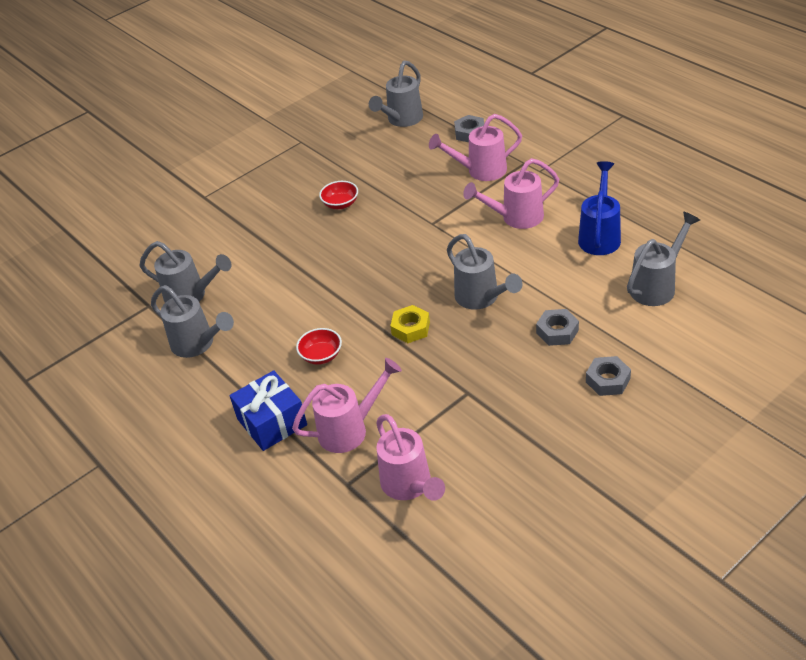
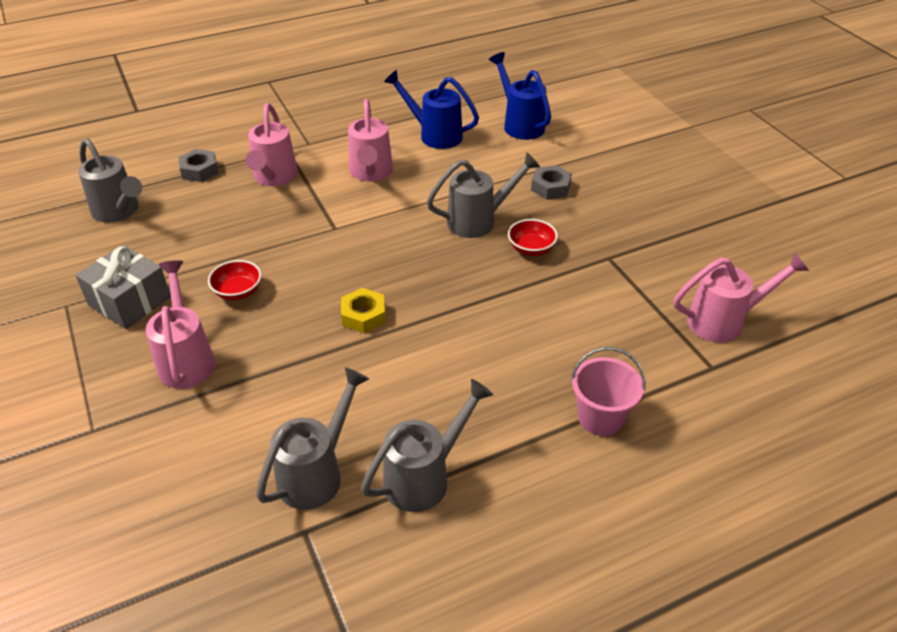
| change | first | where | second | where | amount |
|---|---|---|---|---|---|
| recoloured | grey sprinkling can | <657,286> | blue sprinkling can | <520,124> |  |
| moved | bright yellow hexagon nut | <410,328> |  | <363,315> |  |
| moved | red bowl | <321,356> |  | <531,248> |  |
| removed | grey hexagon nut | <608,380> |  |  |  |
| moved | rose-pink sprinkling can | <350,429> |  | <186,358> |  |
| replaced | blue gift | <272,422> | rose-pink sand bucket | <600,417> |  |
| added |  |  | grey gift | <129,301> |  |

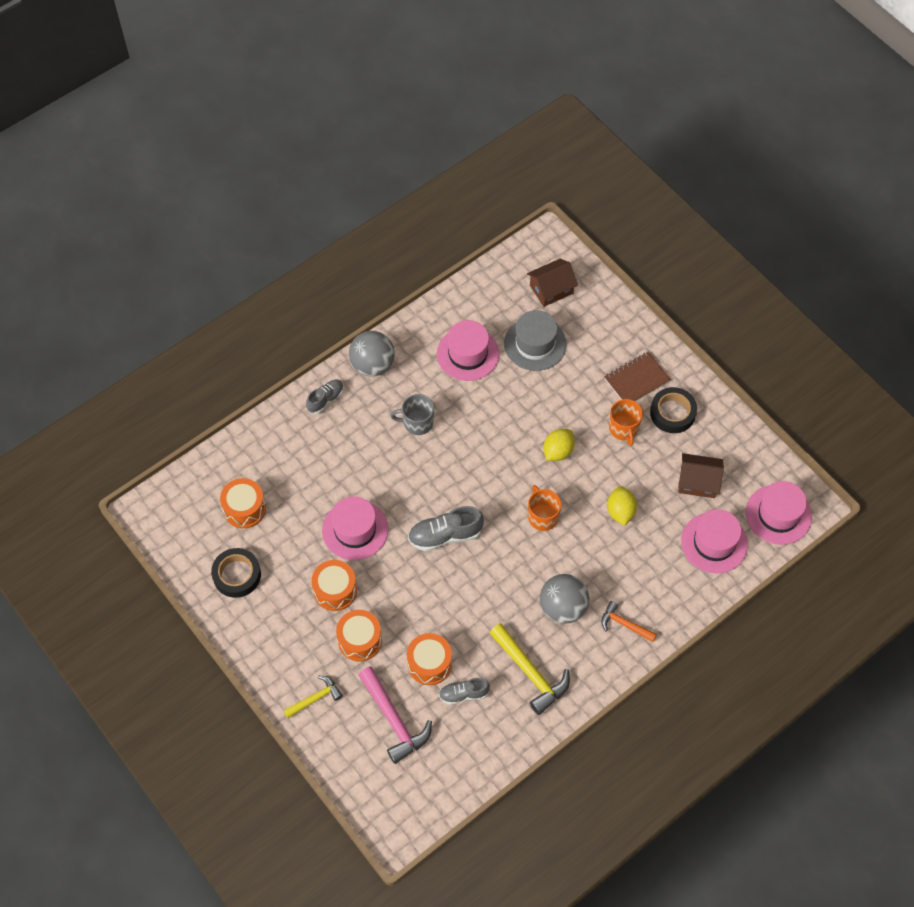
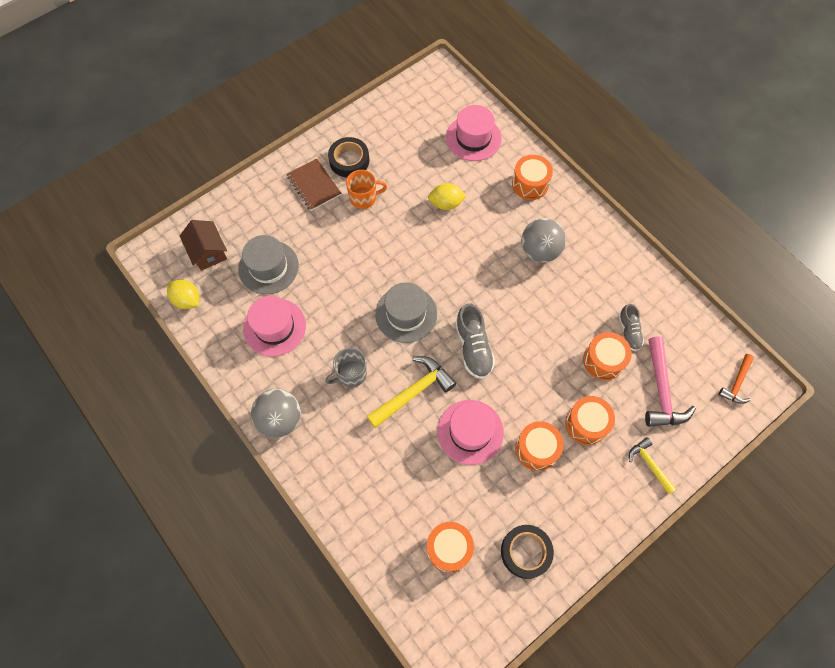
| change | first | where | second | where | amount |
|---|---|---|---|---|---|
| removed | grey lace-up shoe | <325,399> |  |  |  |
| turned | grey mug | <417,423> |  | <351,374> | 60 degrees clockwise |
| moved | bright yellow lemon | <558,451> |  | <187,300> |  |
| removed | dark brown toy house | <697,482> |  |  |  |
| removed | rose-pink top hat | <778,514> |  |  |  |
| removed | orange mug | <542,516> |  |  |  |
| moved | orange hammer | <624,624> |  | <736,383> |  |
| moved | bright yellow hammer | <531,673> |  | <414,392> |  |
| turned | rose-pink hammer | <394,720> |  | <661,391> | 120 degrees clockwise |
| added |  |  | orange drum | <530,184> |  |
| added |  |  | grey top hat | <406,314> |  |

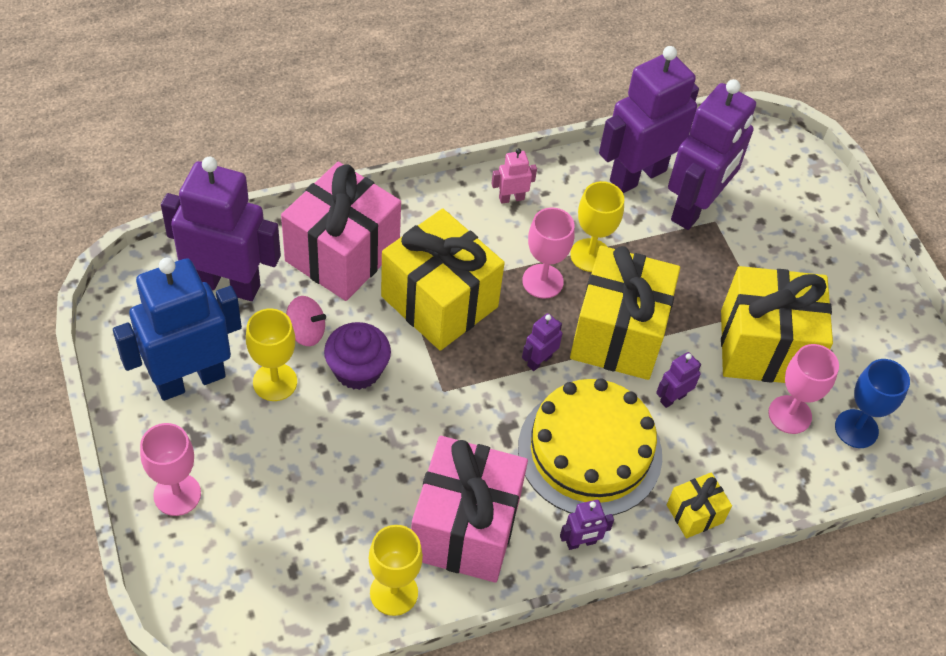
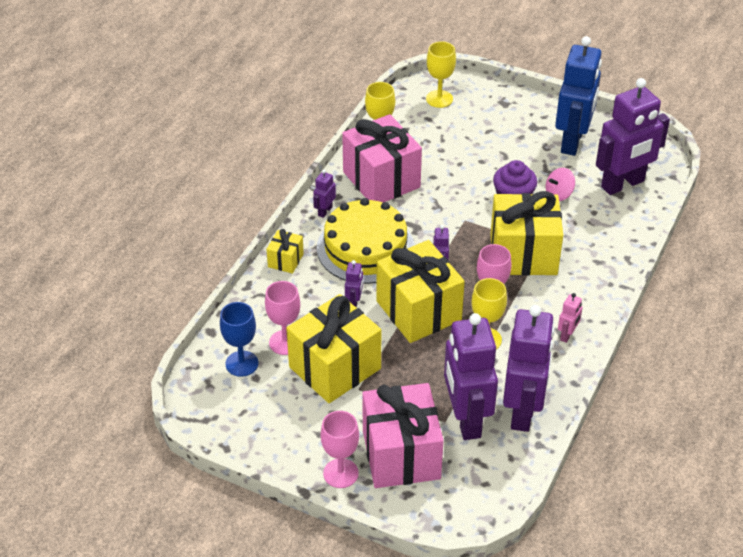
| change | first | where | second | where | amount |
|---|---|---|---|---|---|
| moved | rose-pink gift | <342,254> |  | <401,454> |  |
| moved | bright yellow chalice | <275,382> |  | <439,99> |  |
| moved | rose-pink chalice | <177,494> |  | <340,473> |  |

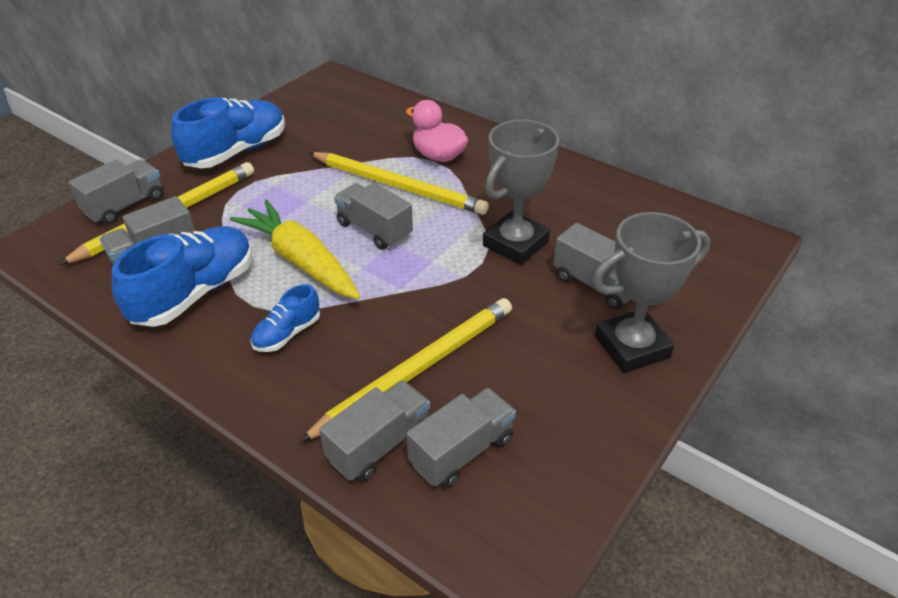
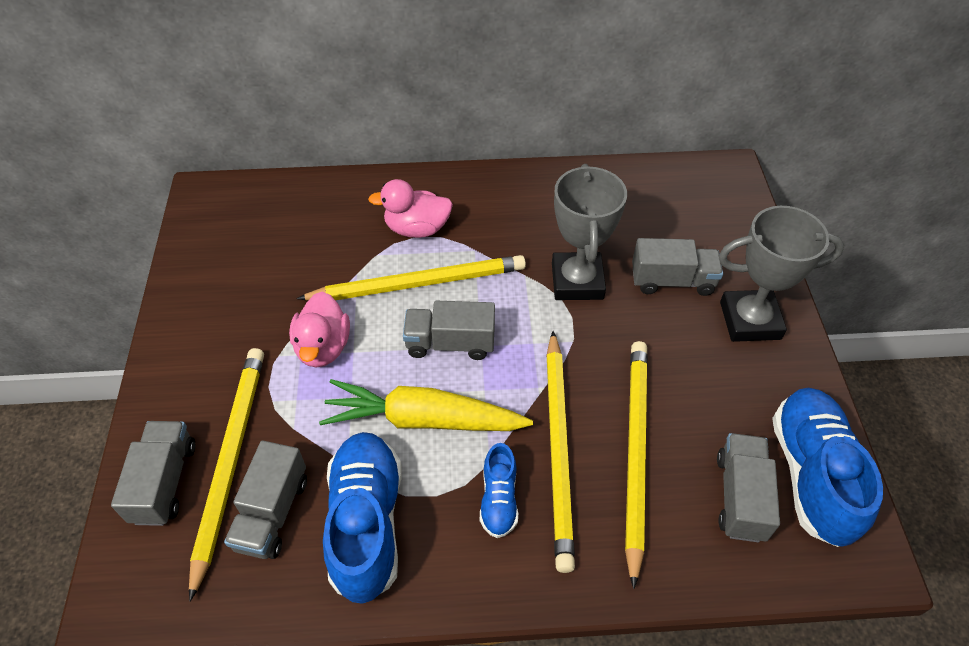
| change | first | where | second | where | amount |
|---|---|---|---|---|---|
| moved | blue lace-up shoe | <236,152> |  | <811,474> |  |
| turned | grey prize cup | <632,347> |  | <750,320> | 60 degrees clockwise |
| removed | grey lorry | <379,445> |  |  |  |
| added |  |  | rose-pink toy duck | <323,347> |  |
| added |  |  | bright yellow pencil | <558,449> |  |

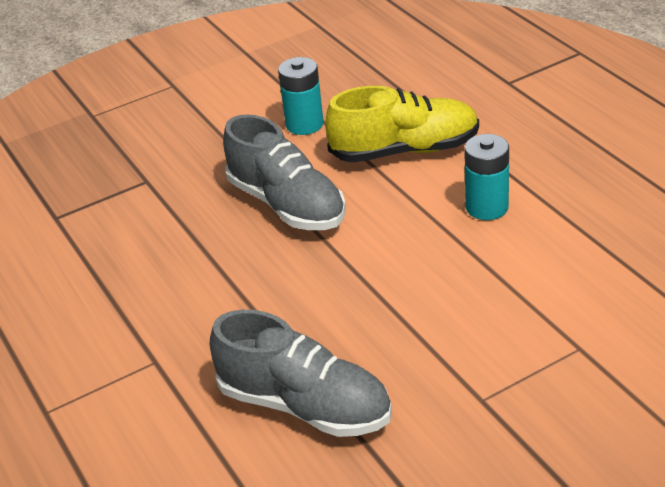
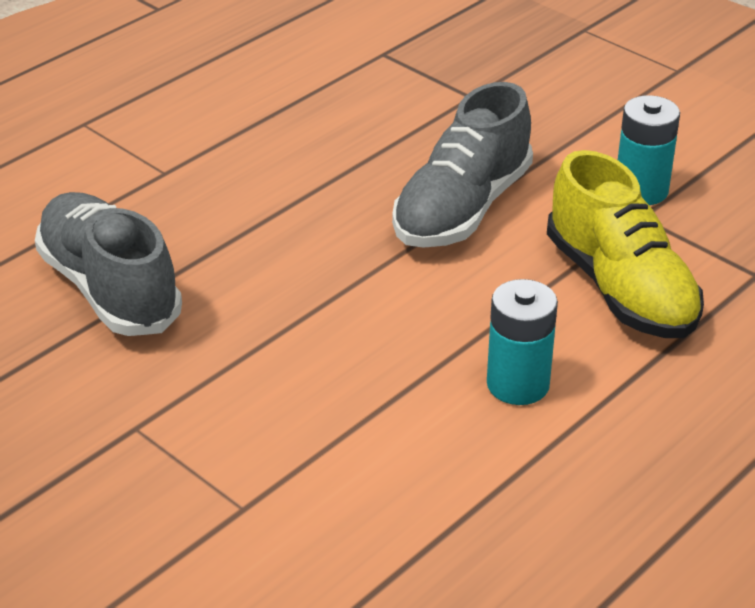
| change | first | where | second | where | amount |
|---|---|---|---|---|---|
| turned | grey lace-up shoe | <305,405> |  | <109,288> | 135 degrees clockwise |

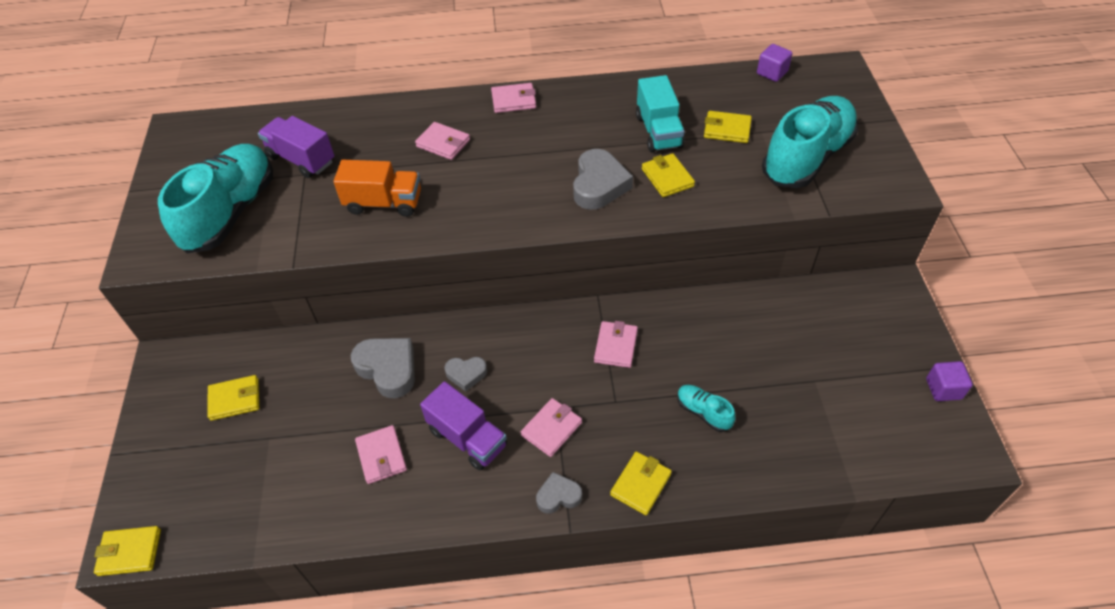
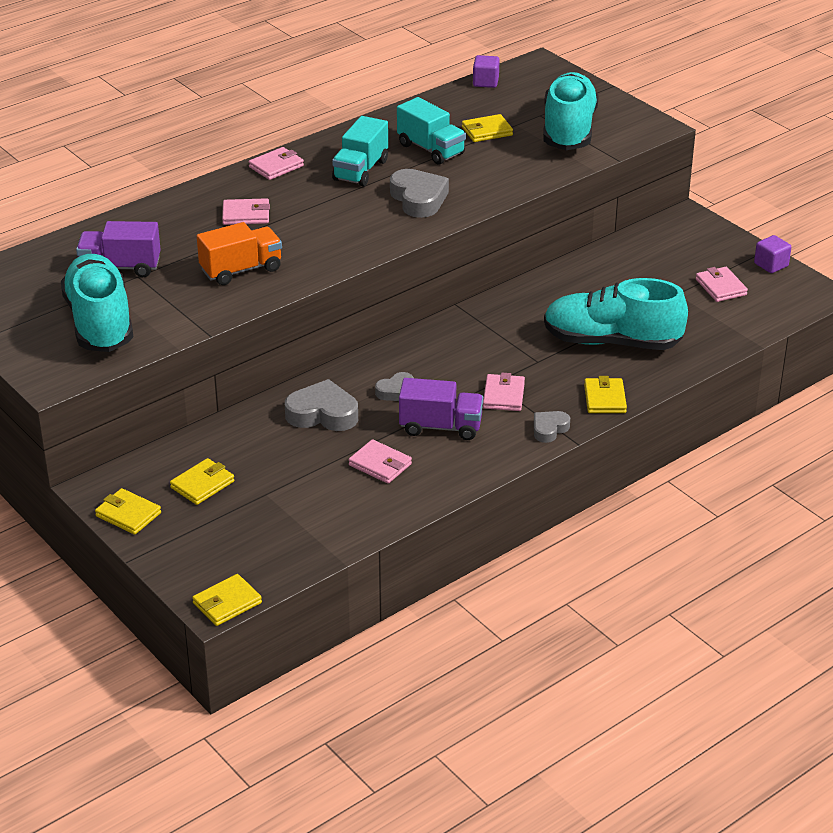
| change | first | where | second | where | amount |
|---|---|---|---|---|---|
| moved | bright yellow card wallet | <667,178> |  | <128,514> |  |
| moved | rose-pink card wallet | <615,346> |  | <721,287> |  |
| resized | aqua lace-up shoe | <703,412> |  | <612,342> | x2.31 |
| added |  |  | aqua lorry | <361,170> |  |

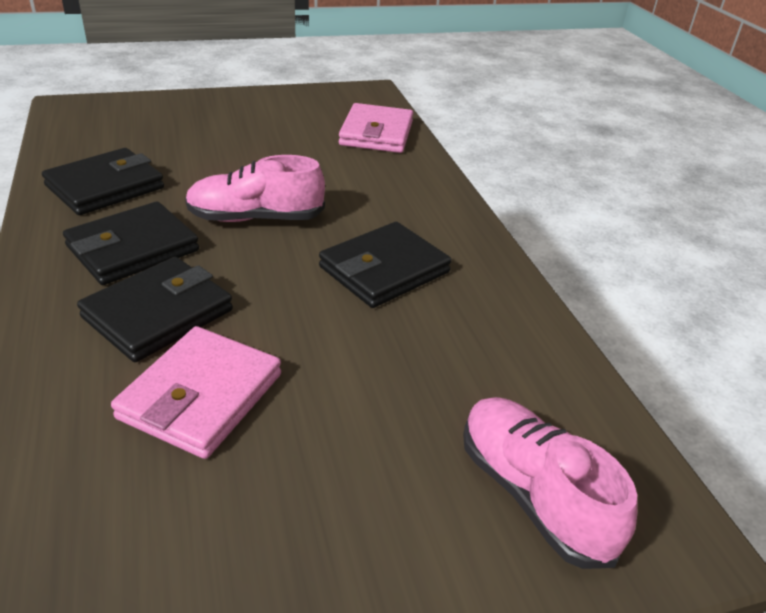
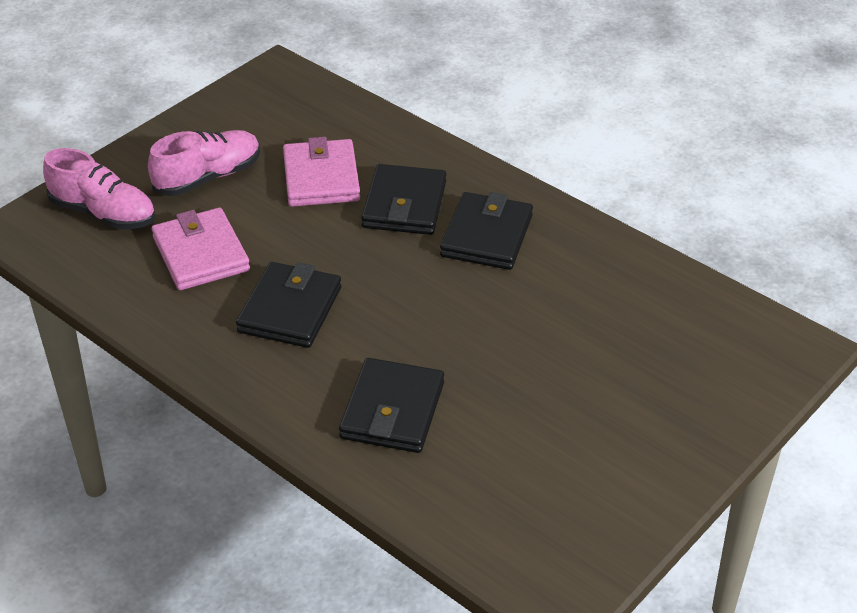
| change | first | where | second | where | amount |
|---|---|---|---|---|---|
| moved | rose-pink card wallet | <376,133> |  | <201,254> |  |
| moved | jet-black card wallet | <105,187> |  | <392,410> |  |
| moved | rose-pink lace-up shoe | <255,218> |  | <208,177> |  |

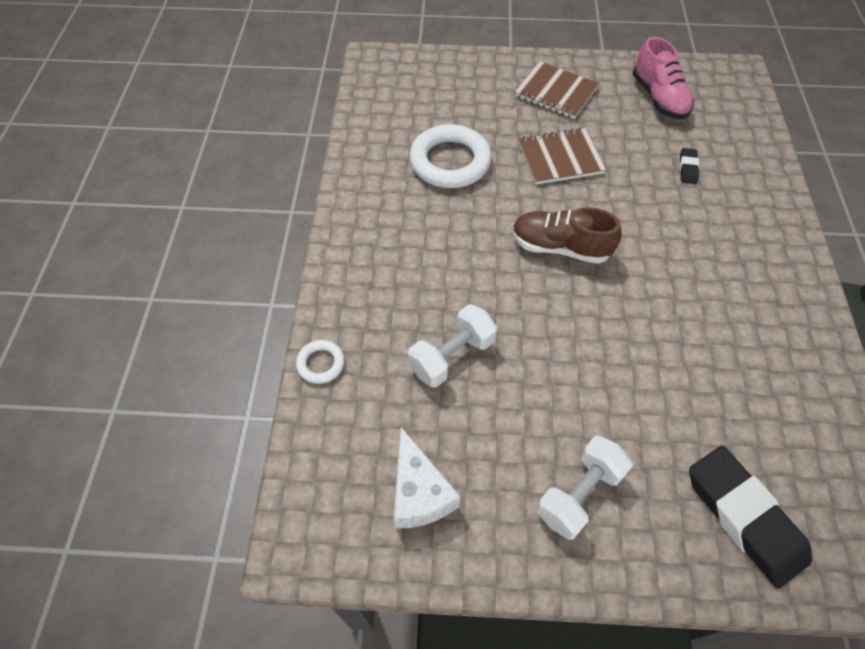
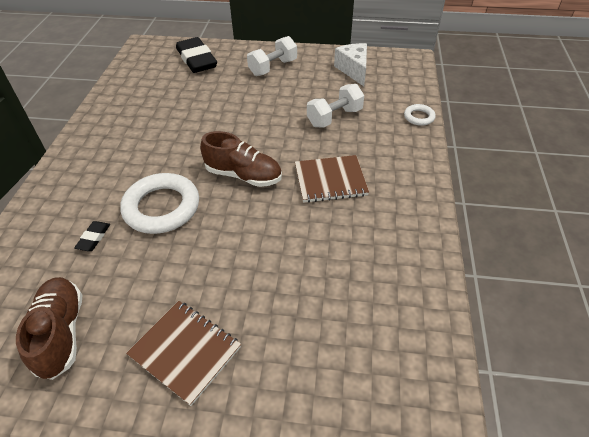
| change | first | where | second | where | amount |
|---|---|---|---|---|---|
| recoloured | rose-pink lace-up shoe | <659,98> | dark brown lace-up shoe | <61,333> |  |
| moved | pure white hoop | <450,162> |  | <162,207> |  |
| moved | dark brown exercise book | <560,158> |  | <330,180> |  |

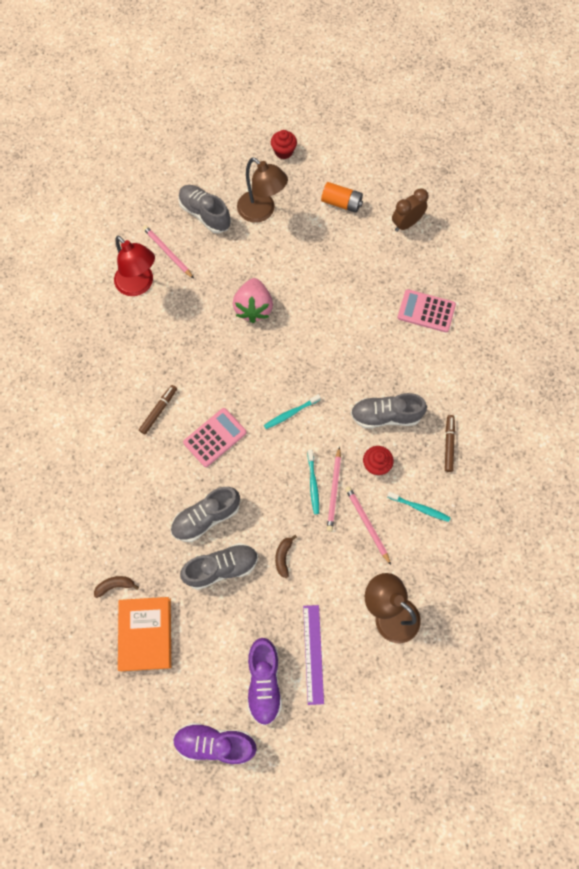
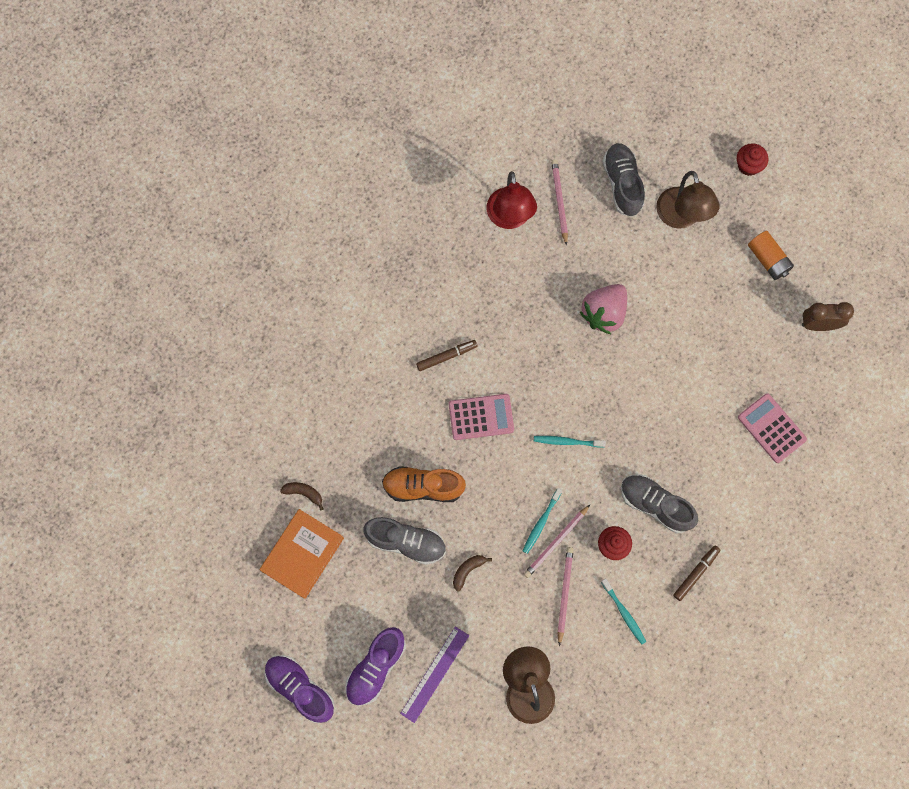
| change | first | where | second | where | amount |
|---|---|---|---|---|---|
| recoloured | grey lace-up shoe | <206,517> | orange lace-up shoe | <423,487> |  |

